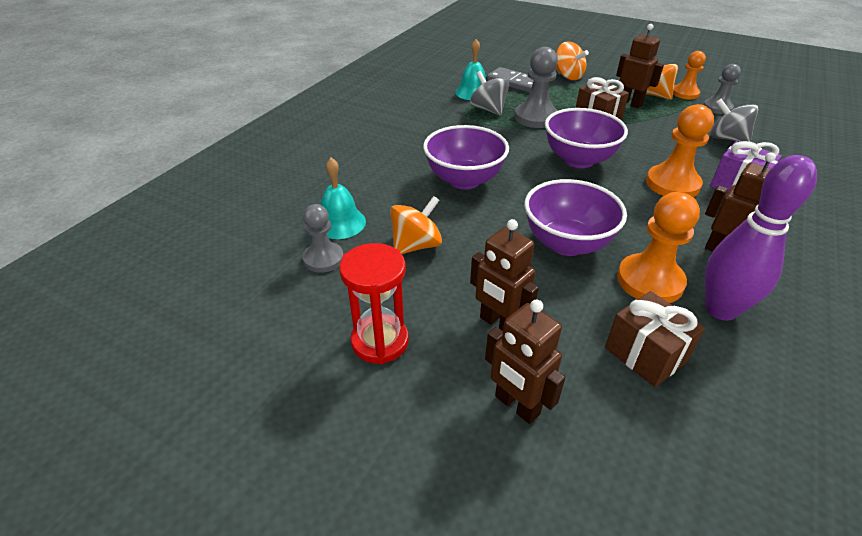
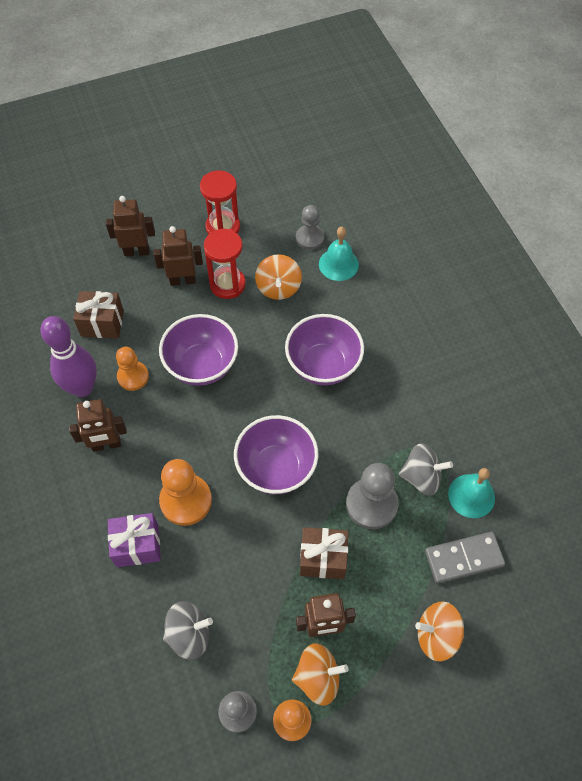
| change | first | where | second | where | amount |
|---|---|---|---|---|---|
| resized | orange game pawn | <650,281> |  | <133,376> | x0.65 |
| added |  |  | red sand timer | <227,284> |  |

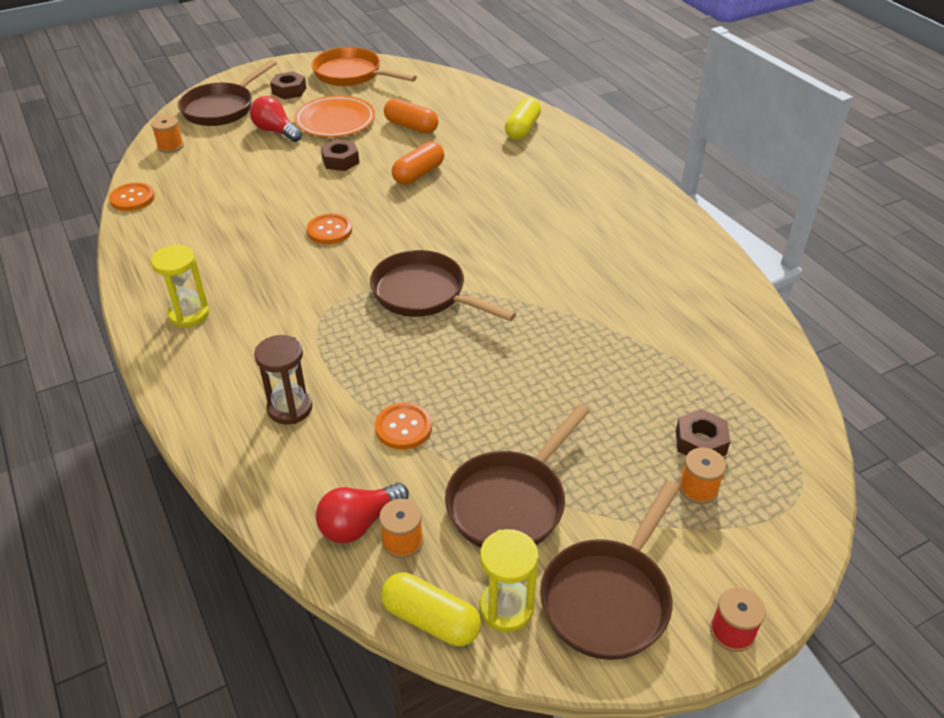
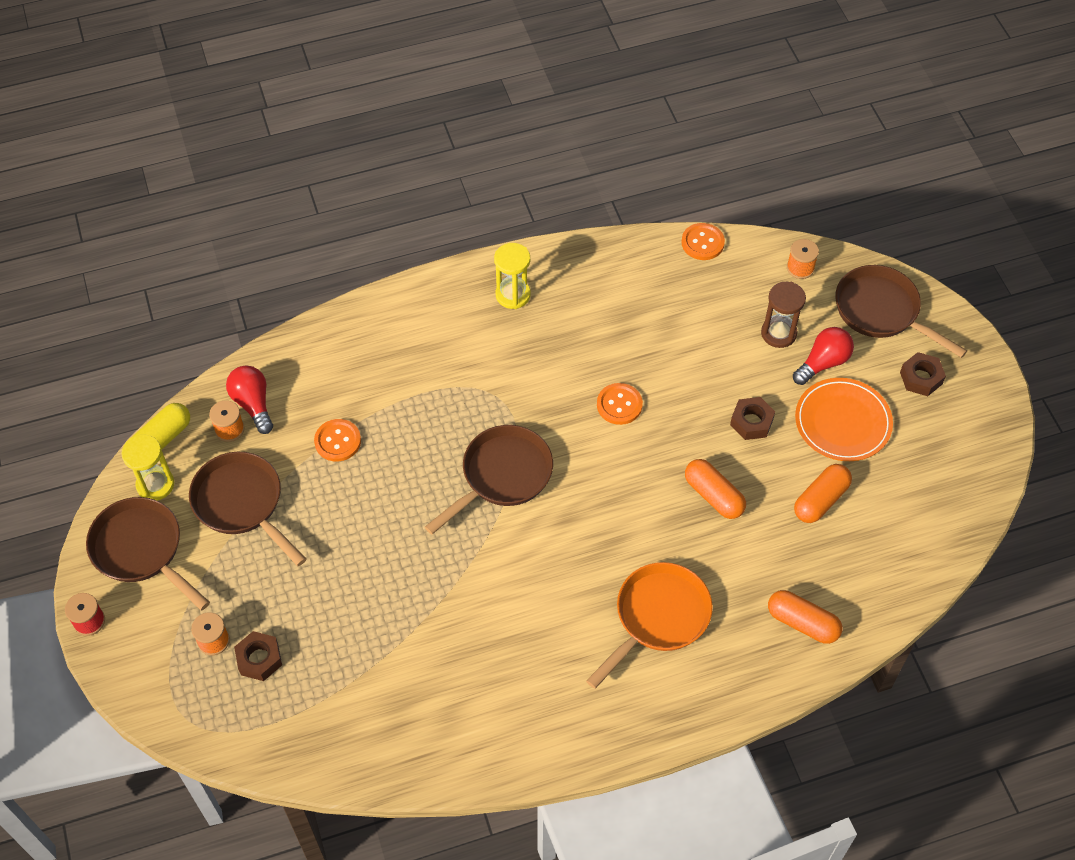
| change | first | where | second | where | amount |
|---|---|---|---|---|---|
| moved | orange frying pan | <352,74> |  | <658,617> |  |
| recoloured | bright yellow pill | <522,129> | orange pill | <802,623> |  |
| moved | dark brown sand timer | <290,408> |  | <778,333> |  |

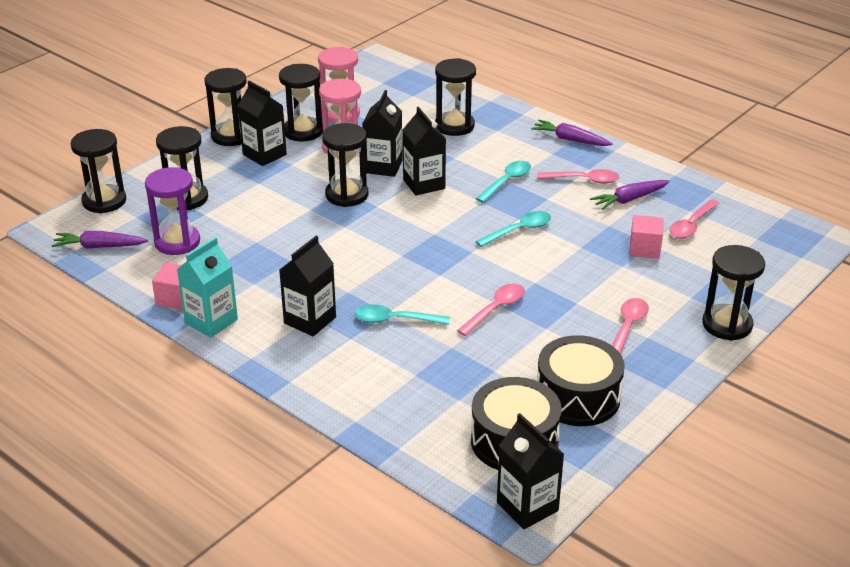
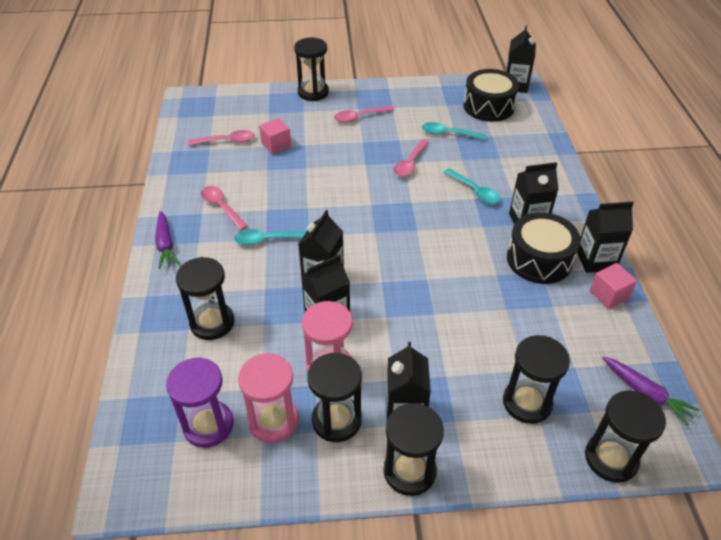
| change | first | where | second | where | amount |
|---|---|---|---|---|---|
| removed | jet-black sand timer | <347,195> |  |  |  |
| moved | royal purple sand timer | <177,242> |  | <208,425> |  |
| removed | royal purple toy carrot | <629,199> |  |  |  |
| moved | aqua tablespoon | <519,230> |  | <448,134> |  |
| recoloured | aqua carton | <211,321> | jet-black carton | <595,260> |  |
| turned | rose-pink tablespoon | <495,309> |  | <410,163> | 60 degrees counterclockwise |
| moved | jet-black drum | <577,397> |  | <539,259> |  |

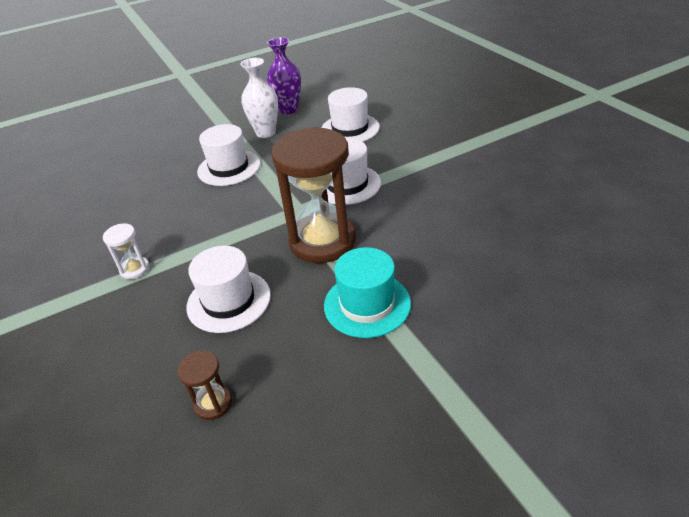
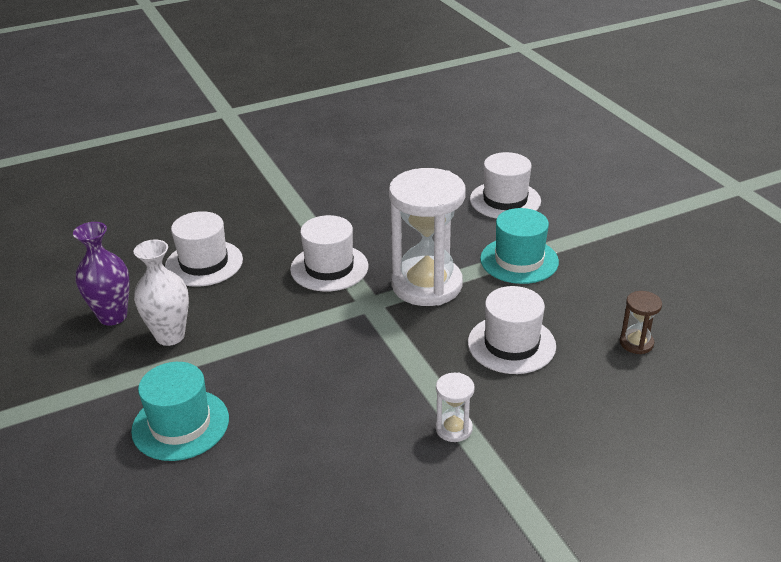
| change | first | where | second | where | amount |
|---|---|---|---|---|---|
| moved | pure white top hat | <229,168> |  | <505,200> |  |
| recoloured | dark brown sand timer | <322,241> | pure white sand timer | <426,285> |  |
| added |  |  | aqua top hat | <180,424> |  |

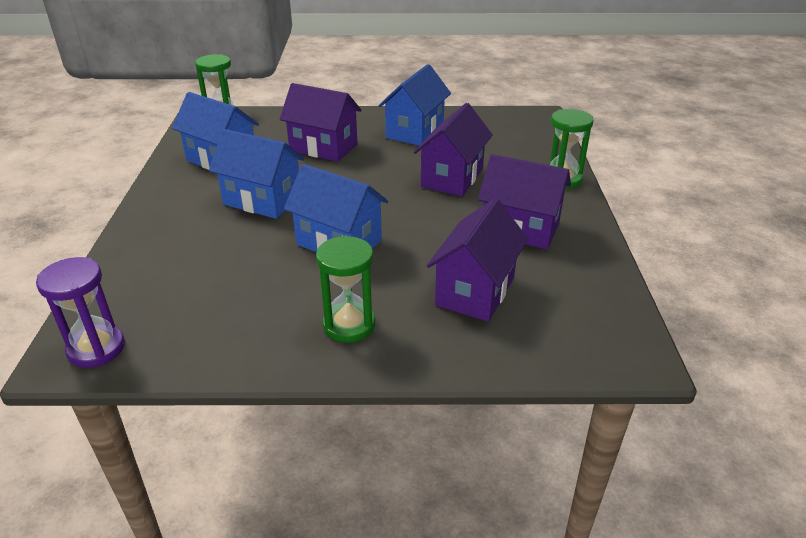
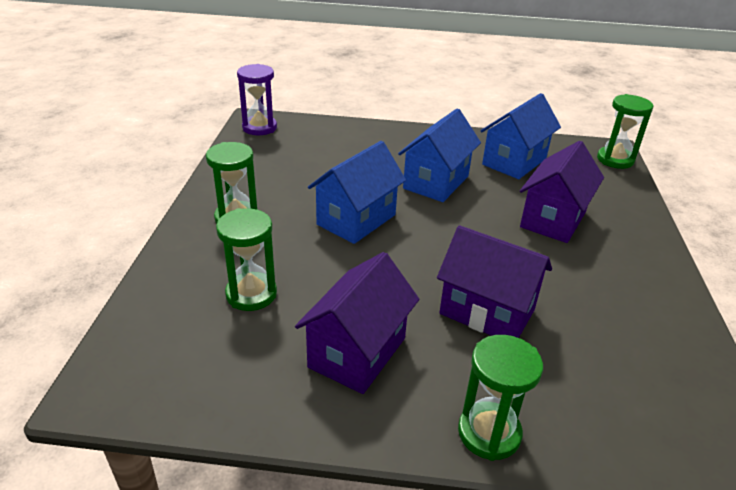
| change | first | where | second | where | amount |
|---|---|---|---|---|---|
| removed | blue toy house | <415,131> |  |  |  |
| replaced | royal purple toy house | <475,291> | green sand timer | <251,294> |  |

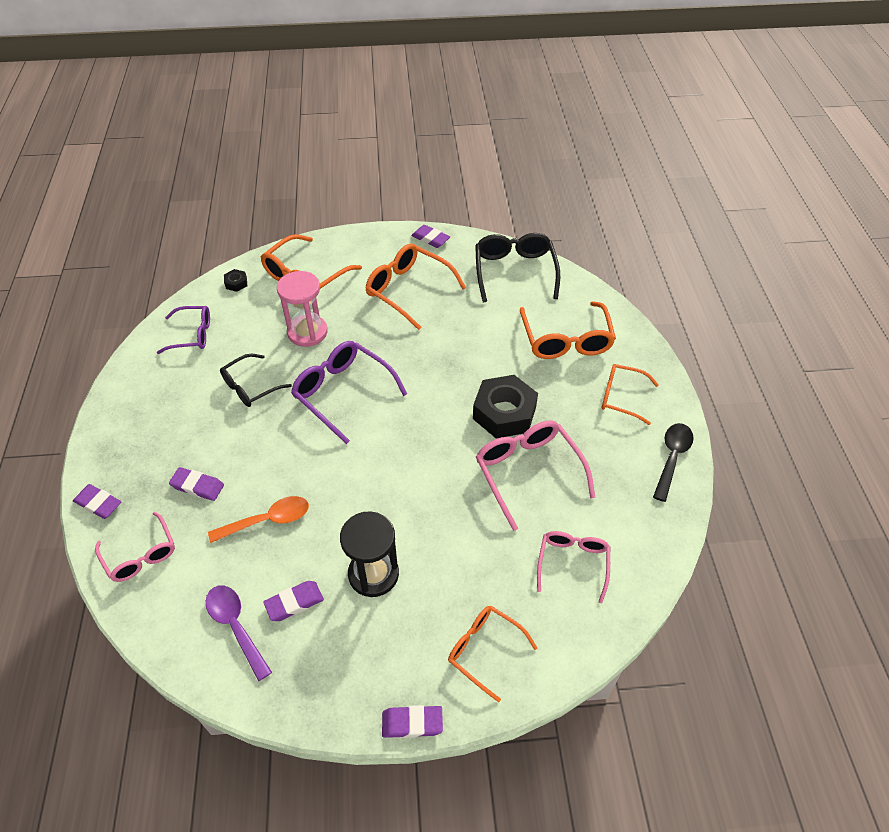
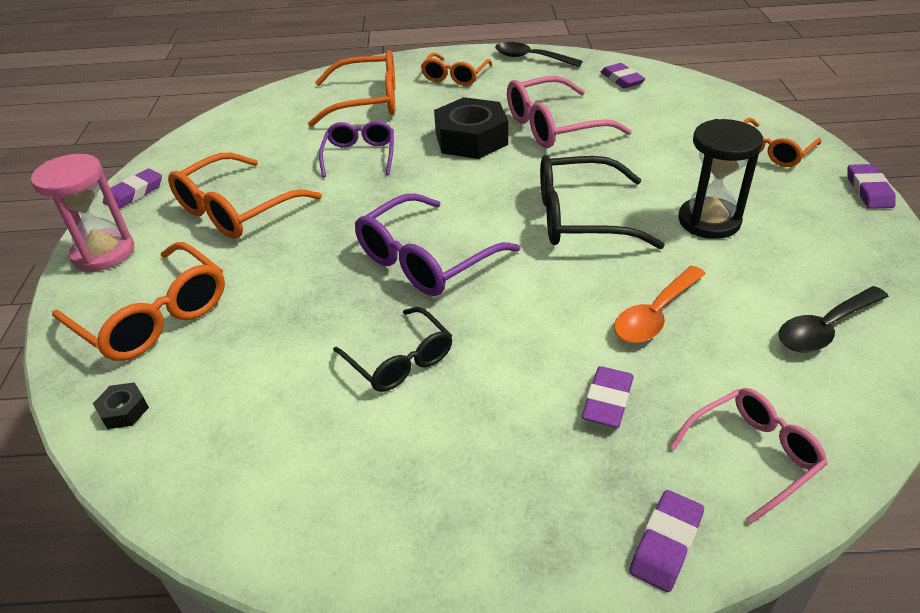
| change | first | where | second | where | amount |
|---|---|---|---|---|---|
| moved | jet-black spectacles | <514,272> |  | <581,218> |  |
| moved | rose-pink sand timer | <307,332> |  | <104,253> |  |
| moved | royal purple spectacles | <192,335> |  | <360,155> |  |
| turned | orange tablespoon | <268,520> |  | <655,314> | 120 degrees counterclockwise |
| removed | rose-pink spectacles | <572,563> |  |  |  |
| moved | royal purple gum eraser | <294,602> |  | <621,79> |  |
| recoloured | royal purple tablespoon | <236,626> | jet-black tablespoon | <824,328> |  |

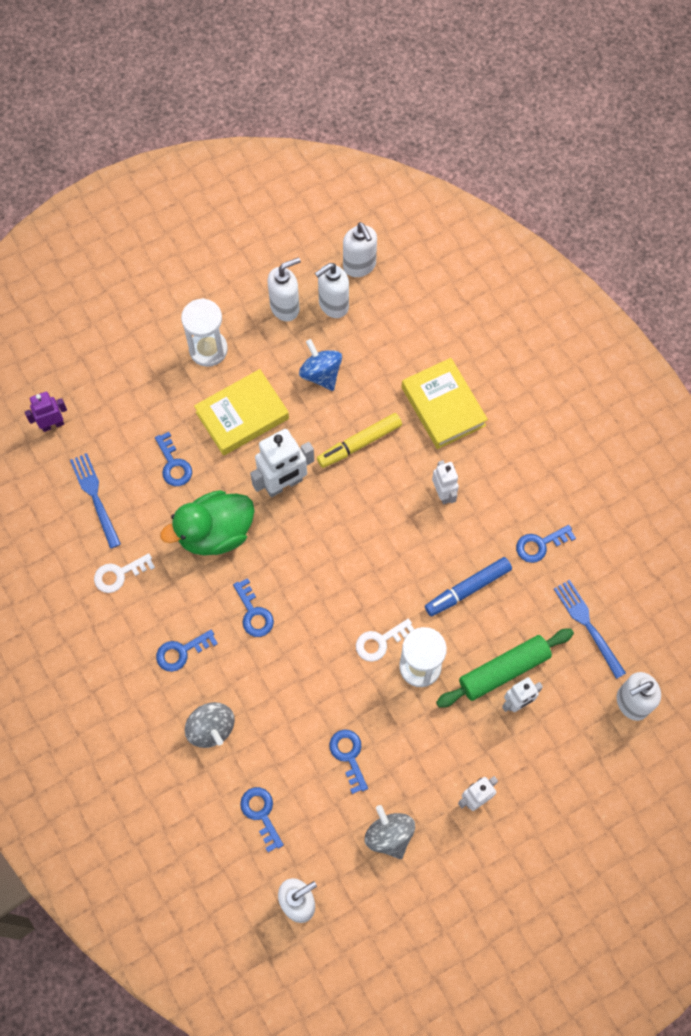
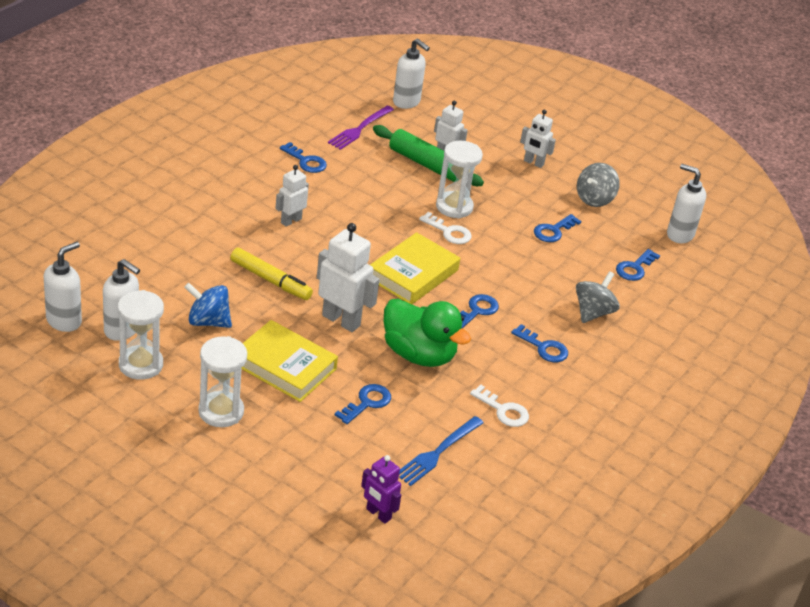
| change | first | where | second | where | amount |
|---|---|---|---|---|---|
| replaced | pure white soap dispenser | <285,307> | pure white sand timer | <141,365> |  |
| turned | blue toy top | <321,374> |  | <208,321> | 75 degrees clockwise |
| moved | bright yellow hardcover | <443,406> |  | <413,274> |  |
| removed | blue marker pen | <467,589> |  |  |  |
| recoloured | blue fork | <587,625> | royal purple fork | <359,129> |  |

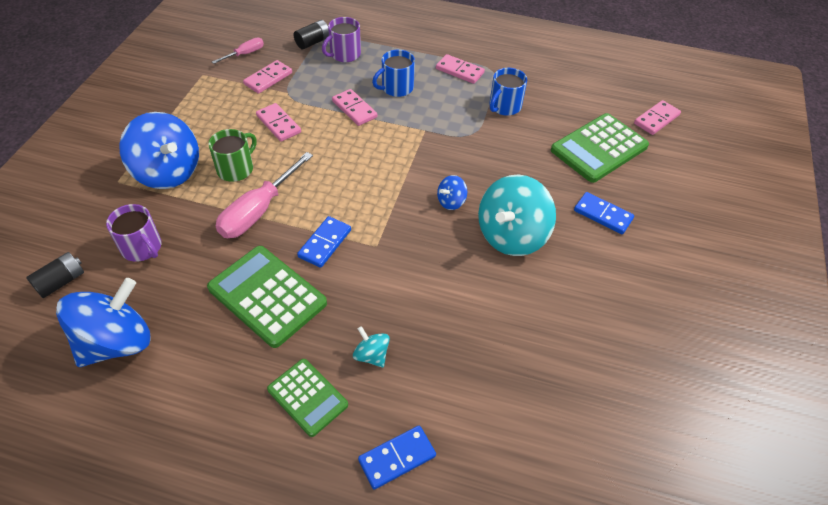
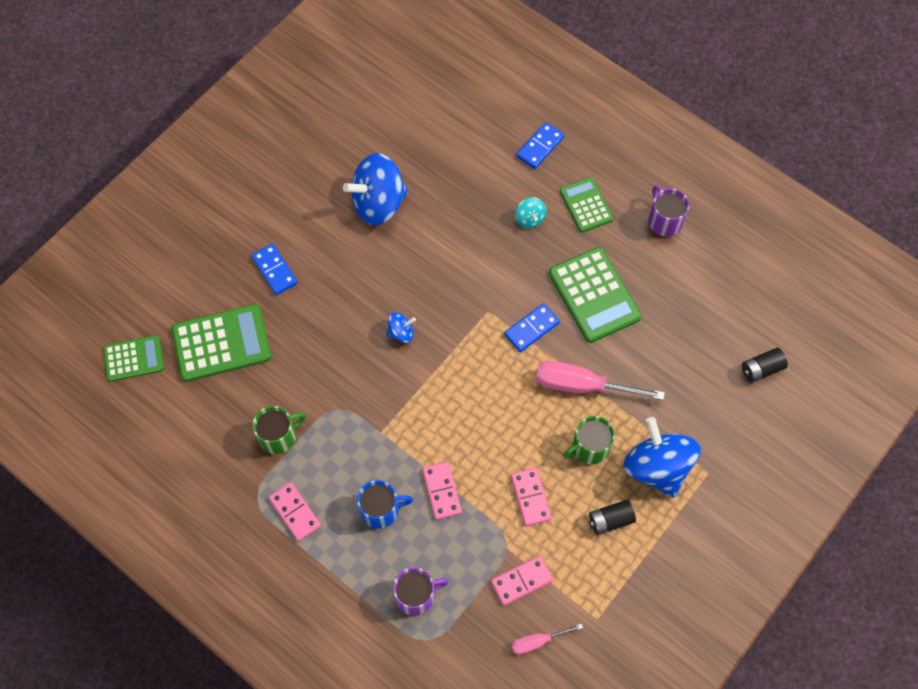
| change | first | where | second | where | amount |
|---|---|---|---|---|---|
| moved | jet-black AA battery | <313,42> |  | <610,520> |  |
| recoloured | blue mug | <504,106> | green mug | <278,436> |  |
| replaced | rose-pink domino | <656,119> | green calculator | <134,359> |  |
| turned | rose-pink hand screwdriver | <258,211> |  | <581,385> | 135 degrees counterclockwise |
| removed | aqua toy top | <511,236> |  |  |  |
| moved | royal purple mug | <142,247> |  | <664,220> |  |
| moved | blue toy top | <117,342> |  | <378,203> |  |
| turned | blue domino | <397,458> |  | <540,147> | 45 degrees counterclockwise |

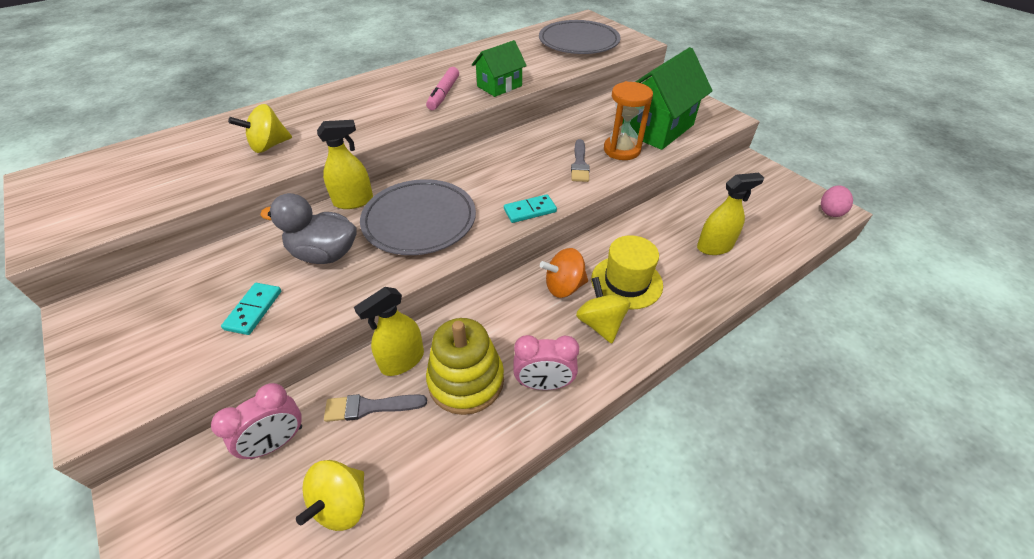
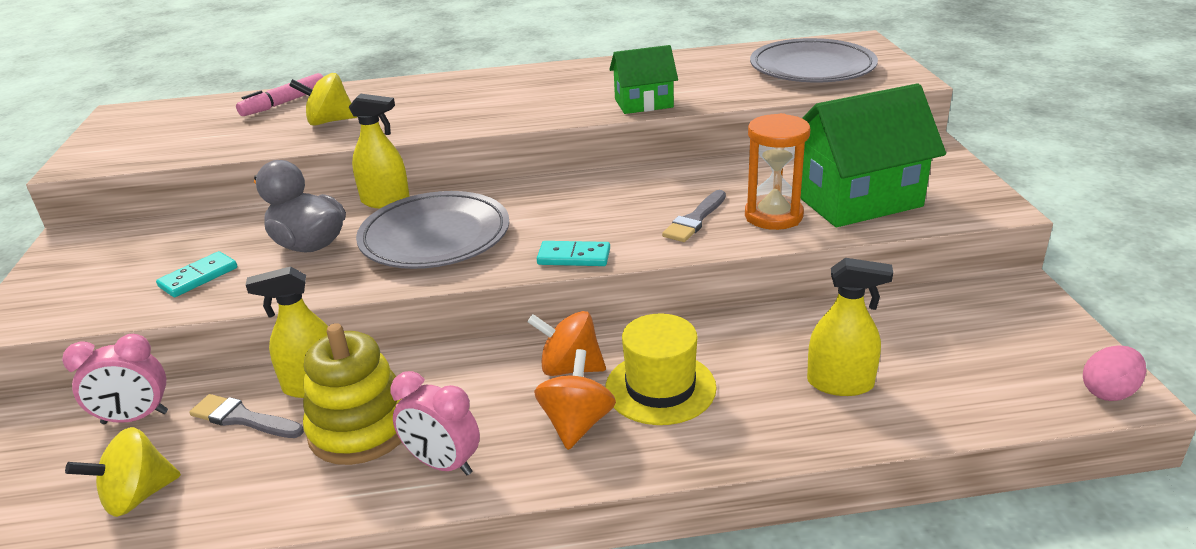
| change | first | where | second | where | amount |
|---|---|---|---|---|---|
| moved | rose-pink marker pen | <443,94> |  | <284,103> |  |
| recoloured | bright yellow toy top | <600,323> | orange toy top | <577,424> |  |

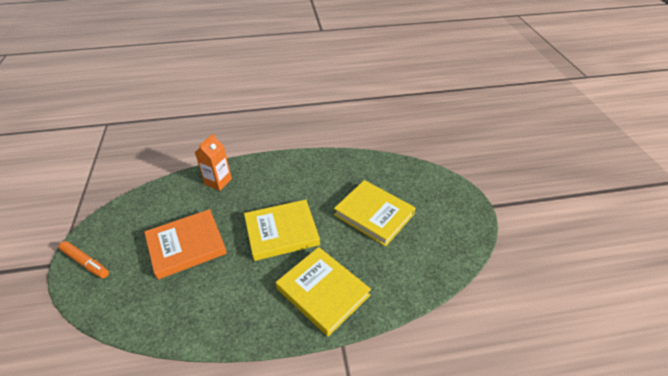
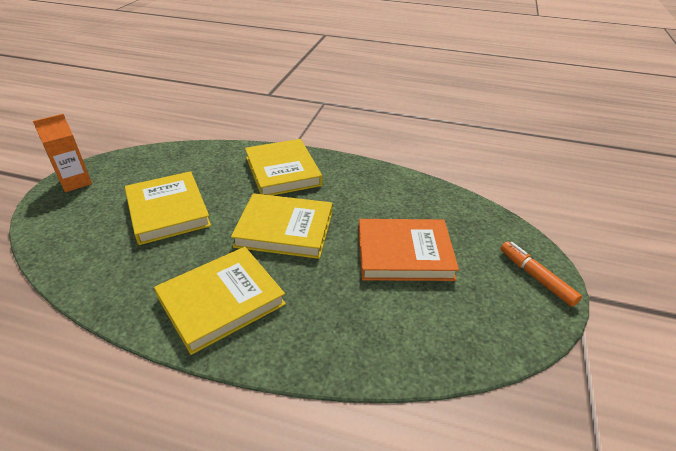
| change | first | where | second | where | amount |
|---|---|---|---|---|---|
| moved | orange carton | <218,181> |  | <75,182> |  |
| added |  |  | bright yellow hardcover | <221,301> |  |

